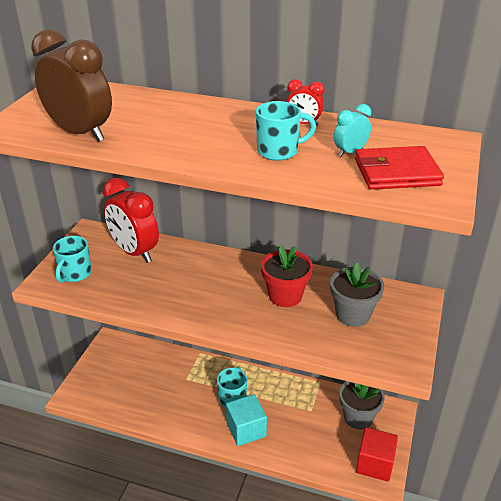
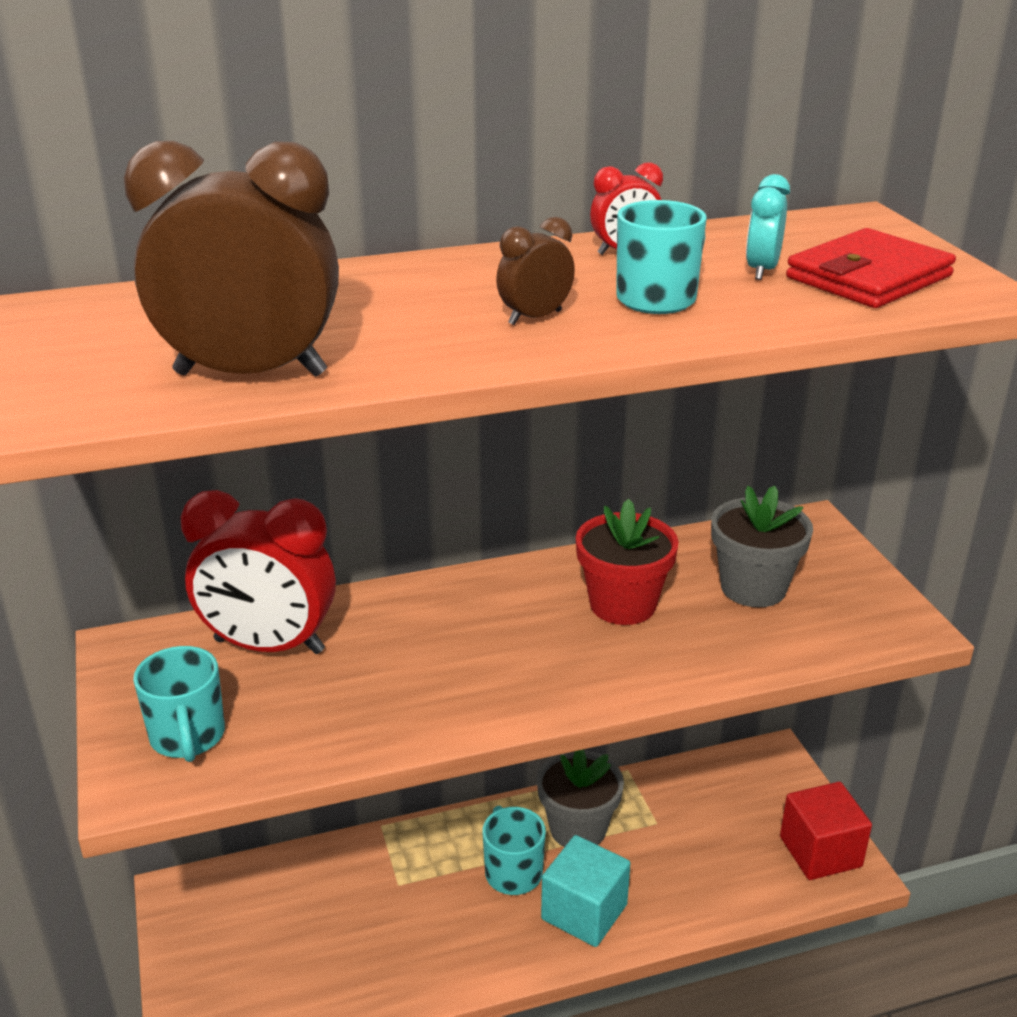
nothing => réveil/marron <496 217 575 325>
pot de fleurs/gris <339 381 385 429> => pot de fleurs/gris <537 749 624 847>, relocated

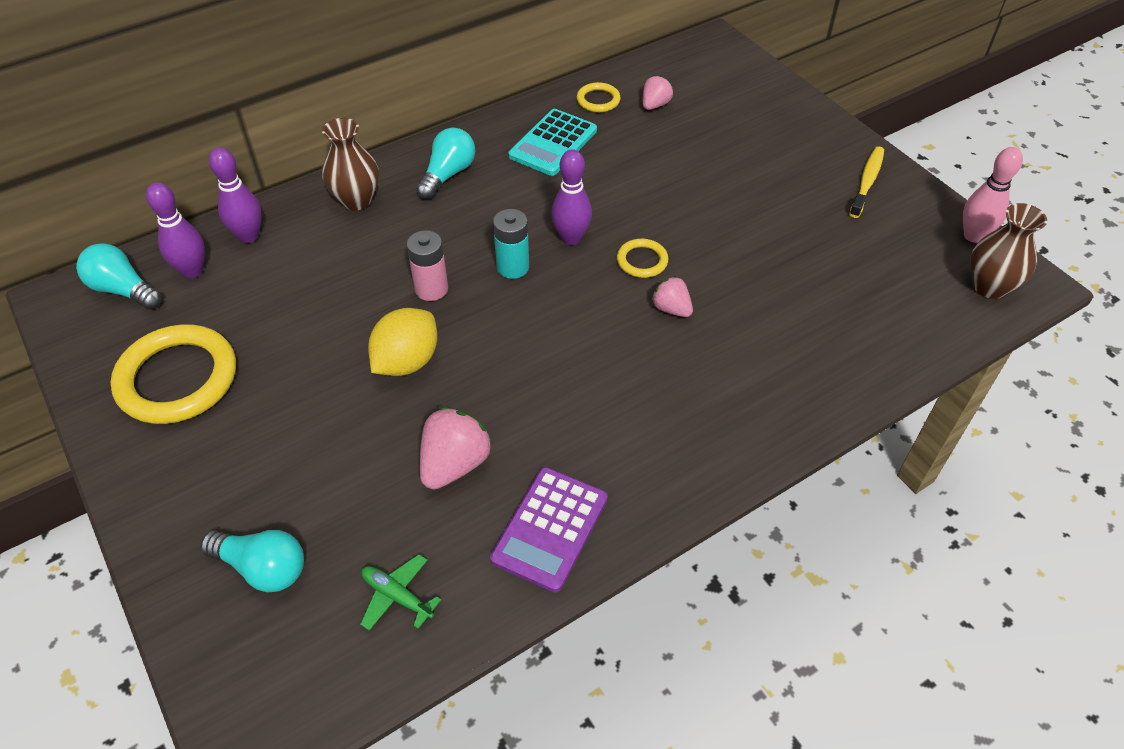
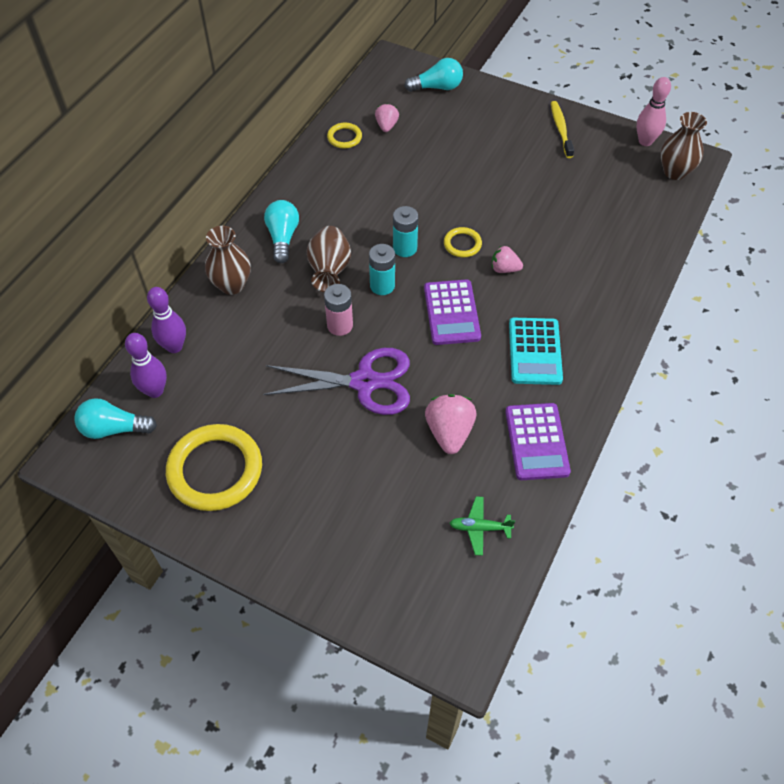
citron/jaune <368 308 438 376> => ciseaux/violet <263 348 410 415>
nothing => vase/marron <307 226 351 292>
quille/violet <551 149 592 245> => pile/turquoise <393 206 418 257>
ampoule/turquoise <200 530 304 592> => ampoule/turquoise <404 58 463 92>, relocated
nothing => calculatrice/violet <424 280 481 345>
calculatrice/turquoise <509 109 597 176> => calculatrice/turquoise <509 318 563 385>, relocated

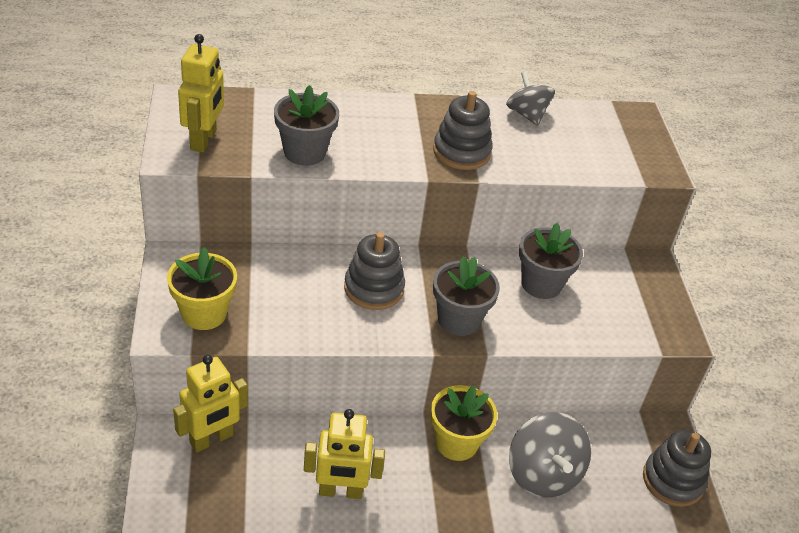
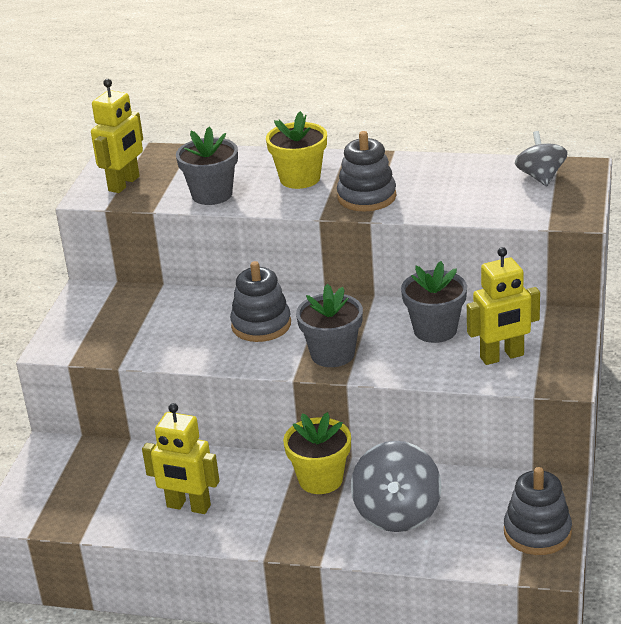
pot de fleurs/jaune <167 247 237 330> => pot de fleurs/jaune <266 111 327 189>, relocated
robot/jaune <173 355 248 453> => robot/jaune <467 247 540 365>, relocated
toupie/gris <506 71 555 126> => toupie/gris <515 131 568 186>, relocated

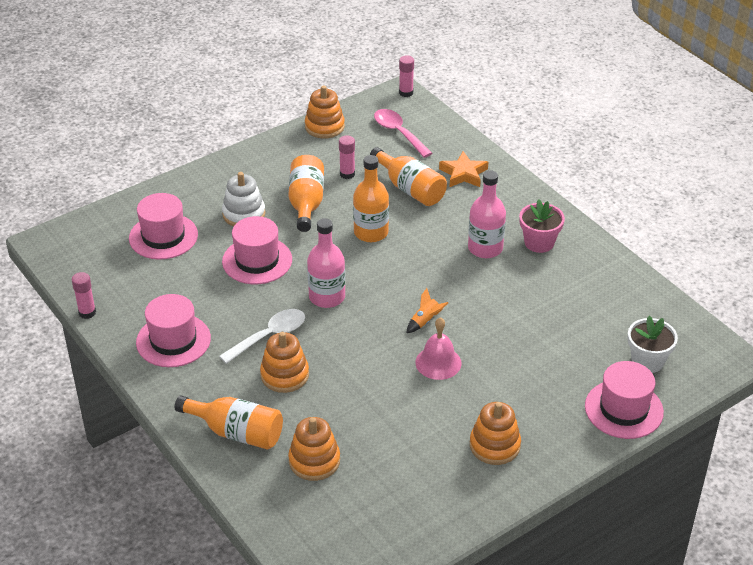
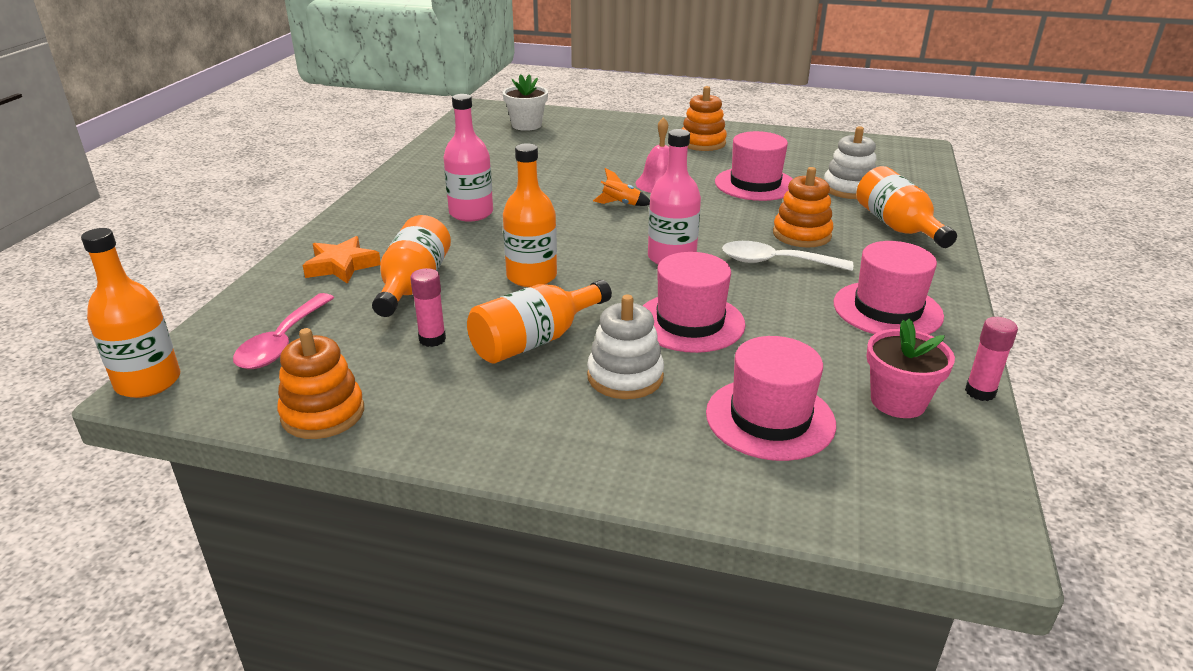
bâton de colle/rose <399 55 414 97> => bouteille/orange <81 228 180 398>
chapeau/rose <585 361 664 439> => chapeau/rose <715 131 793 201>, relocated
jouet à empiler/orange <288 417 340 481> => jouet à empiler/blanc <824 126 877 199>
pot de fleurs/rose <519 199 565 253> => pot de fleurs/rose <866 319 955 418>, relocated

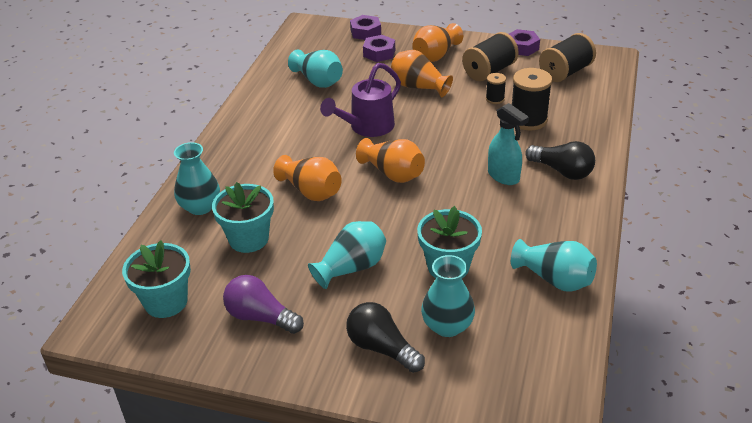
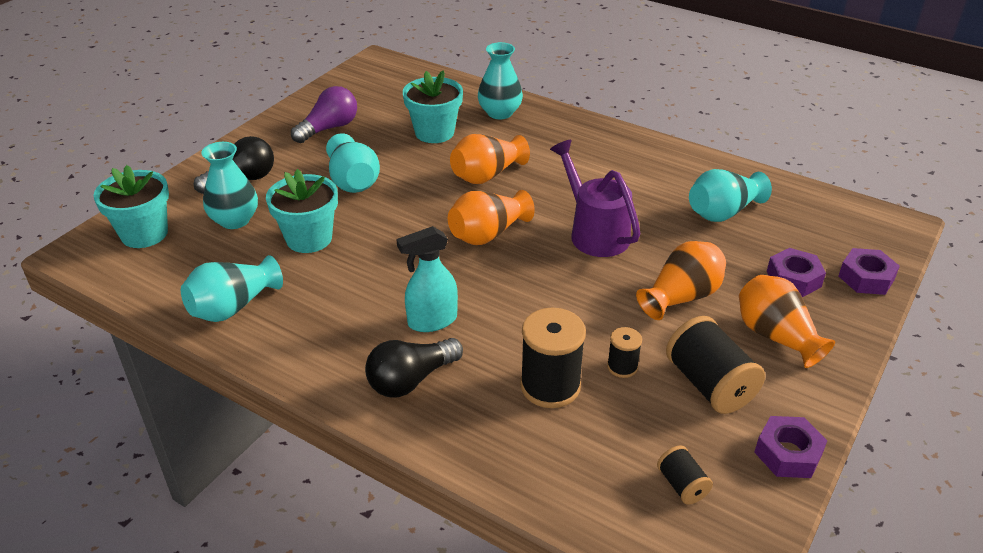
pot de fleurs/turquoise <122 241 191 318> => pot de fleurs/turquoise <93 165 169 248>, relocated
bobine/noir <539 33 596 82> => bobine/noir <657 445 713 504>, x0.52

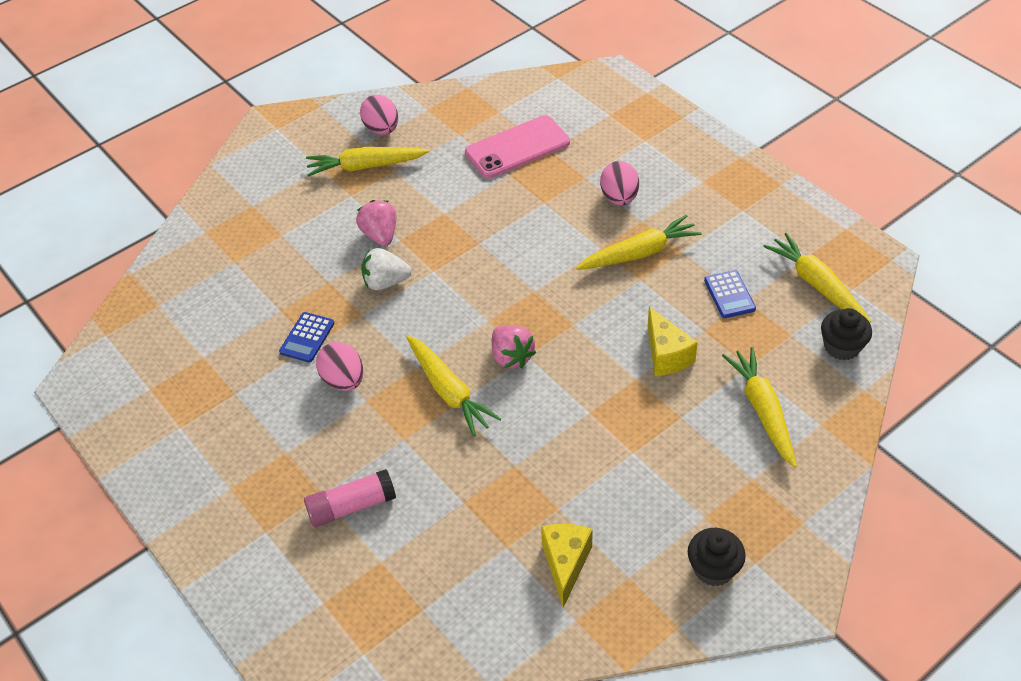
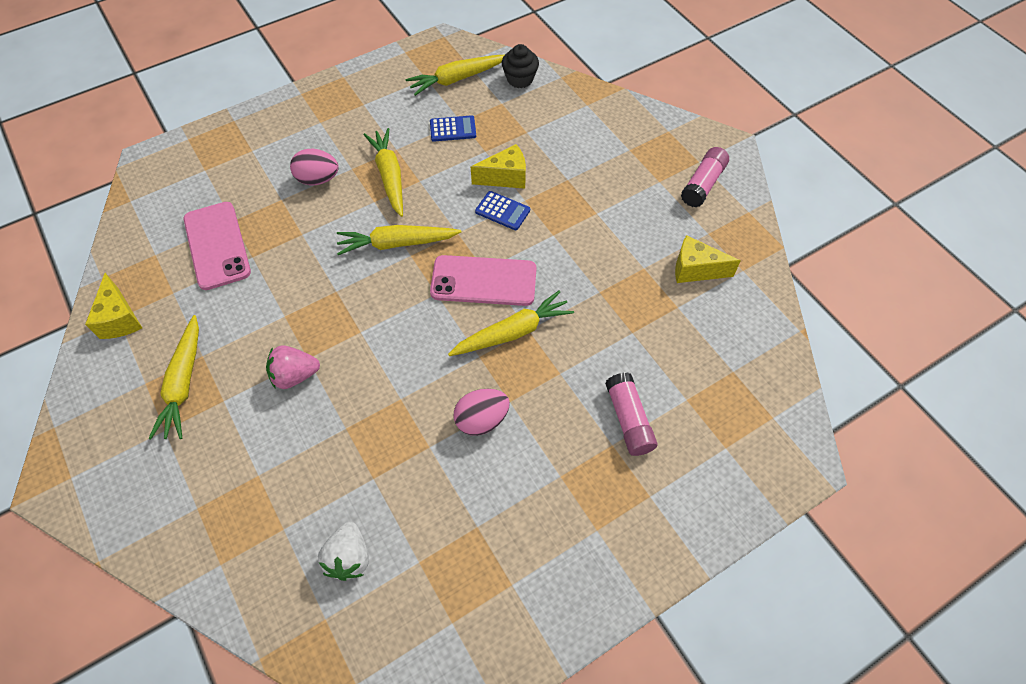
nothing => fromage/jaune <85 273 142 339>
fraise/blanc <361 248 412 290> => fraise/blanc <318 522 369 581>, relocated
carotte/jaune <722 347 797 467> => carotte/jaune <337 225 461 255>, relocated
fraise/rose <492 325 536 368> => téléphone/rose <430 255 536 306>
calculatrice/bleu <279 312 335 362> => calculatrice/bleu <475 191 530 230>, relocated
muffin/noir <688 528 746 586> => bâton de colle/rose <681 147 729 208>
œuf/rose <360 95 398 135> => nothing

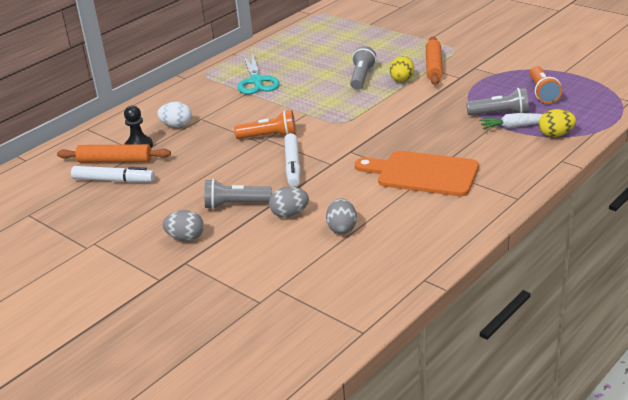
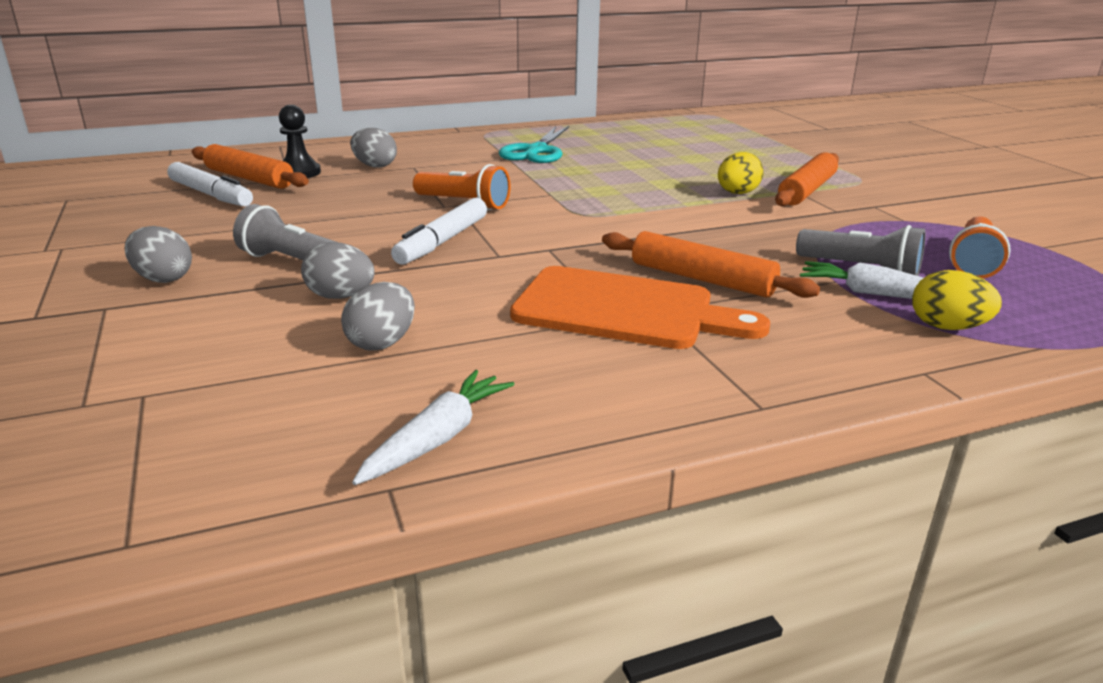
œuf/blanc <157 102 192 127> => œuf/gris <350 128 397 168>
nothing => carotte/blanc <352 370 515 485>
planche à découper/orange <355 151 479 196> => planche à découper/orange <510 266 770 349>, 150 degrees clockwise
nothing => rouleau à pâtisserie/orange <602 231 820 298>
lampe de poche/gris <350 46 376 90> => nothing

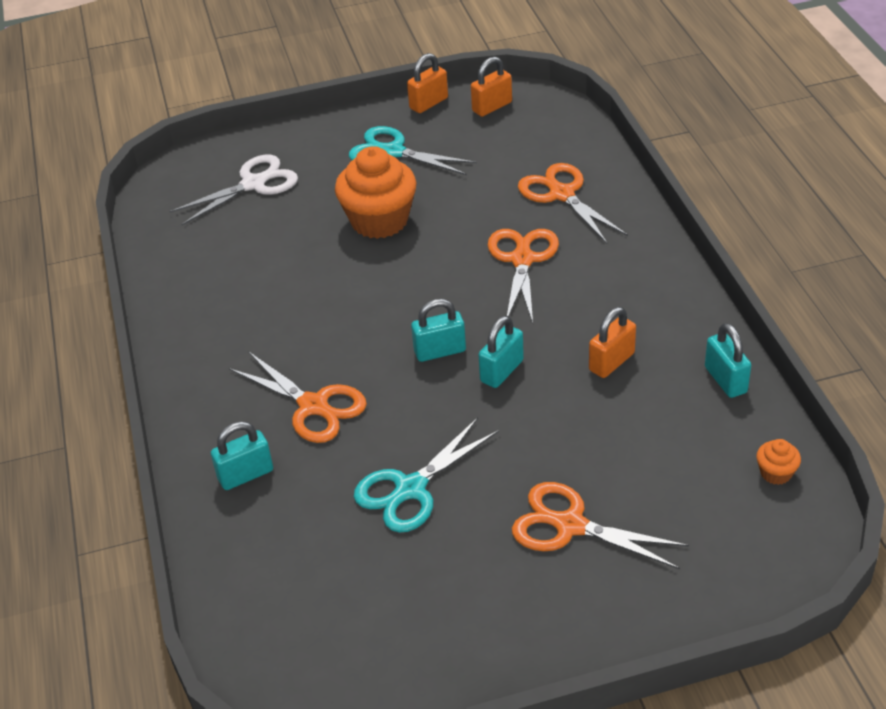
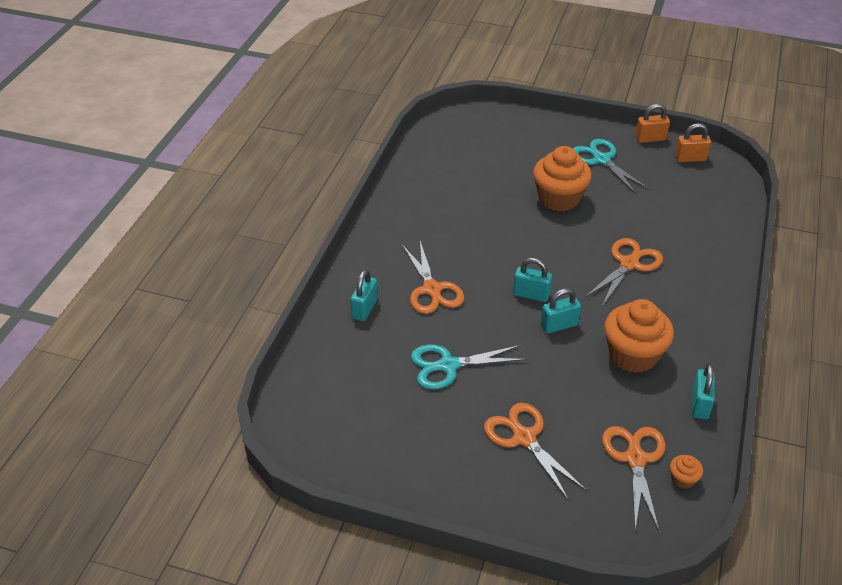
cadenas/turquoise <211 421 273 490> => cadenas/turquoise <350 270 378 321>, 75 degrees counterclockwise
ciseaux/orange <518 163 628 244> => ciseaux/orange <602 426 665 531>, relocated
cadenas/orange <589 307 636 378> => muffin/orange <604 299 674 373>
ciseaux/blanc <169 155 298 225> => nothing

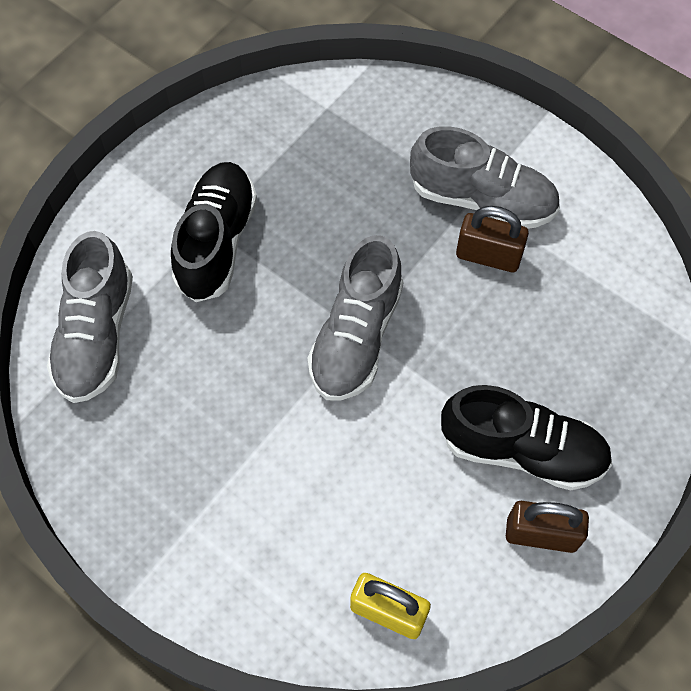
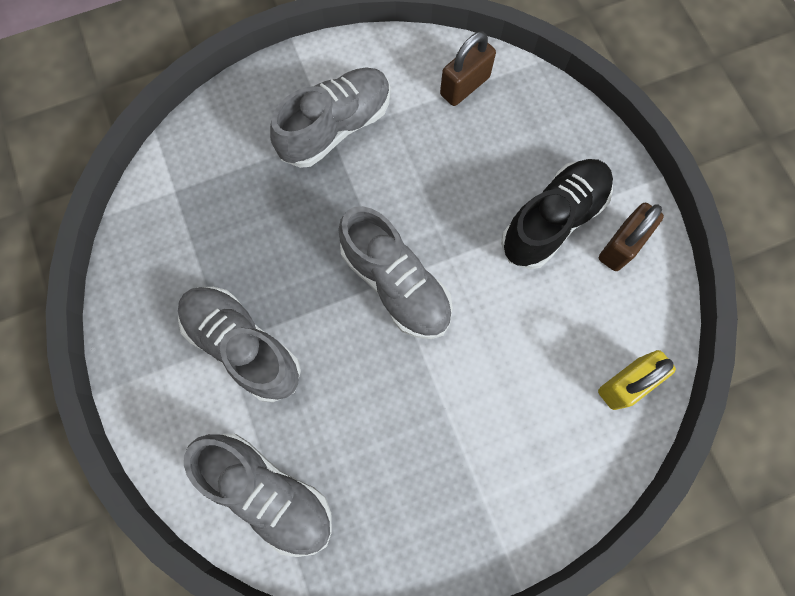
chaussure/noir <171 162 257 302> => chaussure/gris <178 287 301 402>
cadenas/marron <456 206 529 272> => cadenas/marron <440 32 496 106>, relocated

